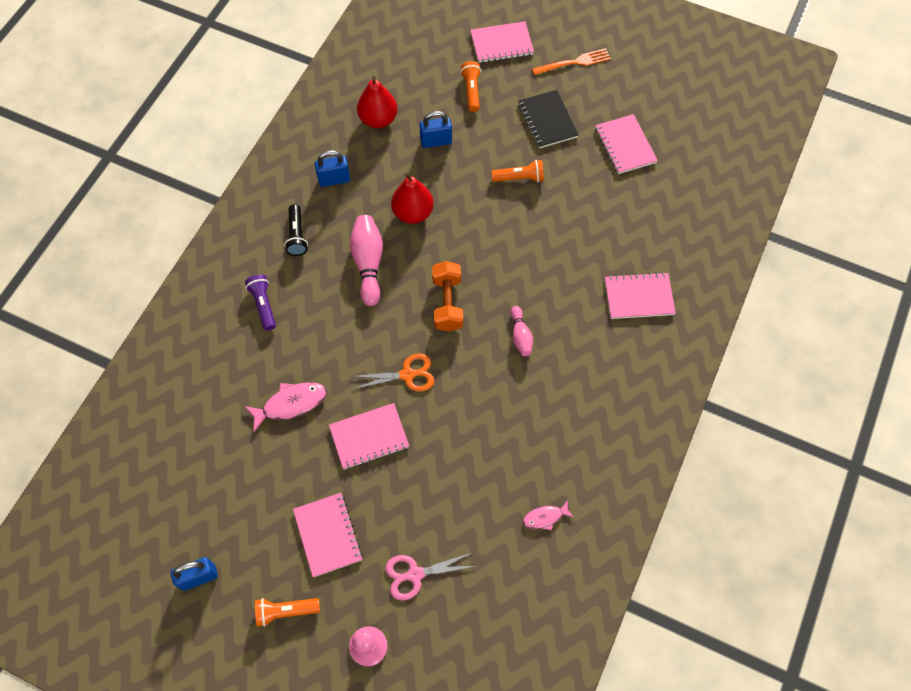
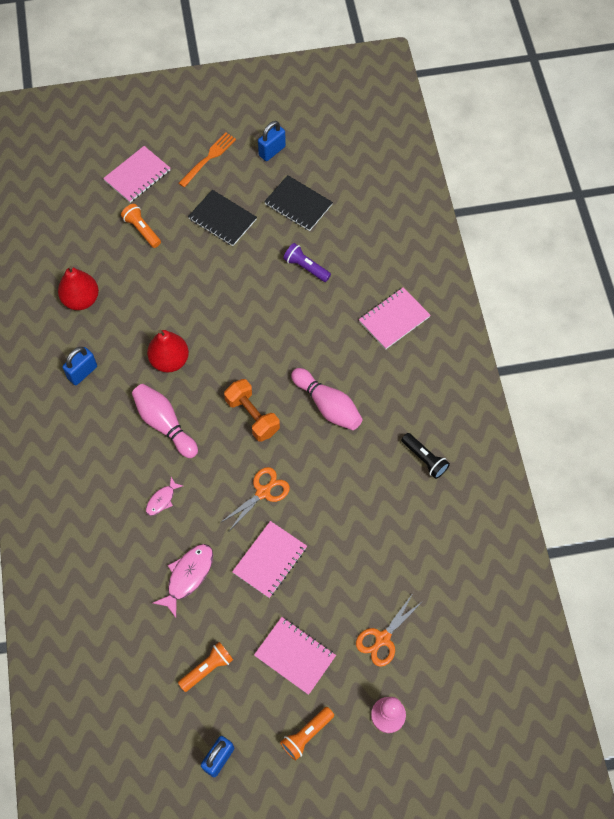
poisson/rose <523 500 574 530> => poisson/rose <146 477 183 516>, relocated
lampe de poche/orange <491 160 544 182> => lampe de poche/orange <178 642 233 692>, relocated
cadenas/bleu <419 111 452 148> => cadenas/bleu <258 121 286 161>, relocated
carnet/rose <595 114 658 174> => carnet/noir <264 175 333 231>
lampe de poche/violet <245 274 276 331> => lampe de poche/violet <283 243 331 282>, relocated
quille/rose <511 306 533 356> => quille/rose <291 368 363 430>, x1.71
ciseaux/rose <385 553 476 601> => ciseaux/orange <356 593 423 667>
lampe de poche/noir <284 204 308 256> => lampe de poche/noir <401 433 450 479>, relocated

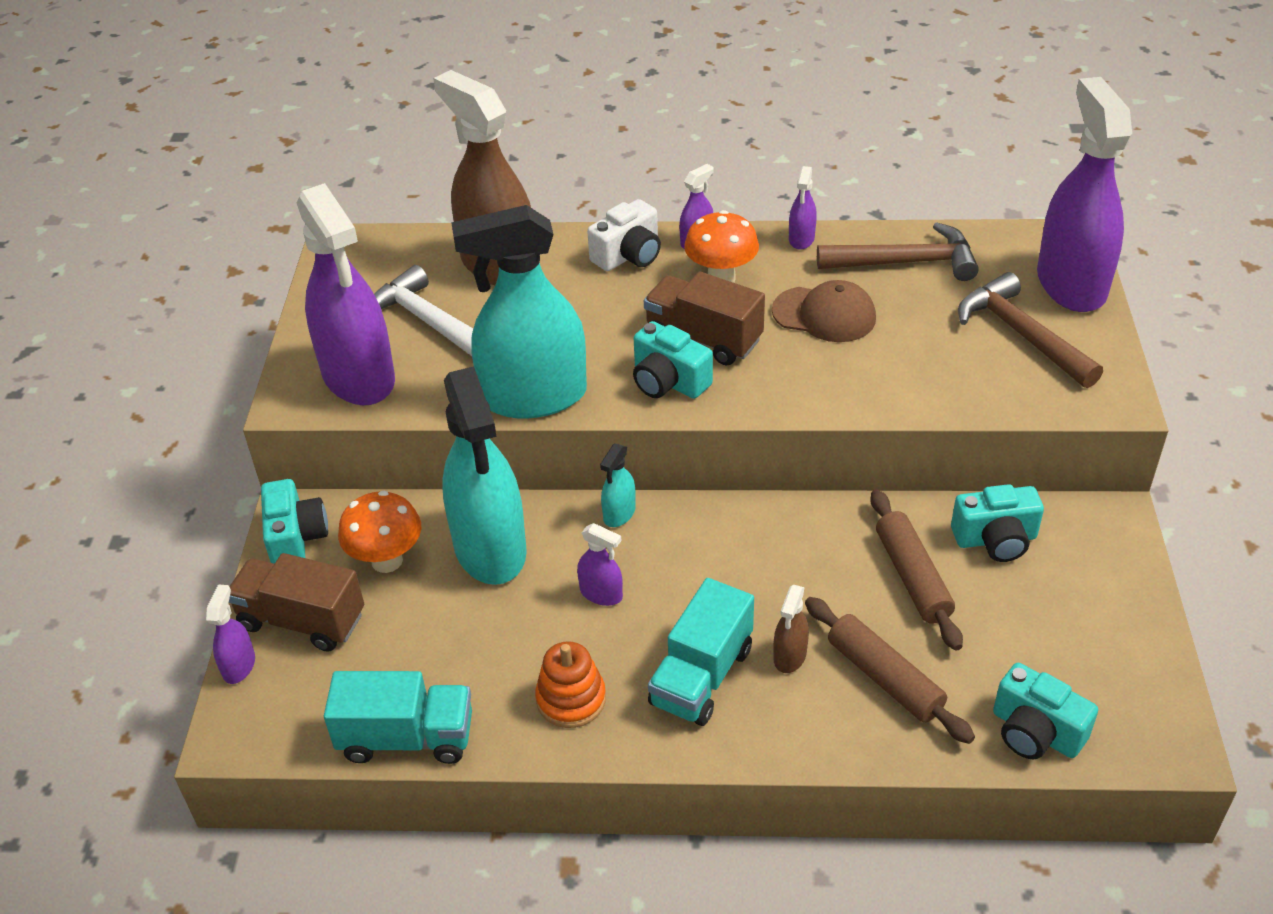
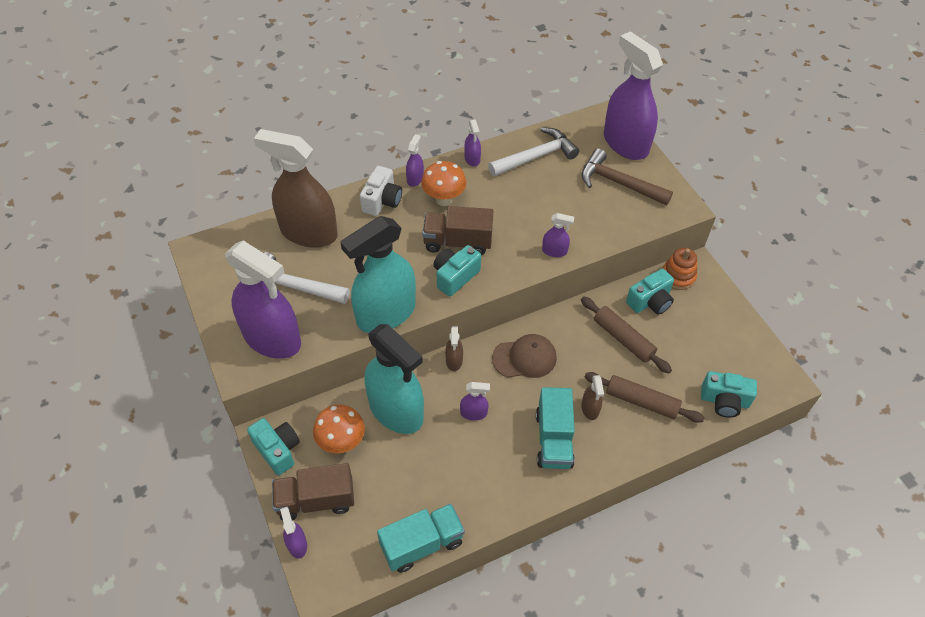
appareil photo/turquoise <633 321 713 399> => appareil photo/turquoise <434 245 481 296>, 120 degrees clockwise
vaporisateur/turquoise <600 443 636 527> => vaporisateur/marron <445 326 463 371>
marteau/marron <817 222 979 281> => marteau/blanc <488 127 579 177>
casquette/marron <772 280 876 342> => casquette/marron <492 334 557 378>, relocated
nothing => vaporisateur/violet <542 213 574 257>
jouet à empiler/orange <535 641 606 728> => jouet à empiler/orange <663 248 697 290>, relocated

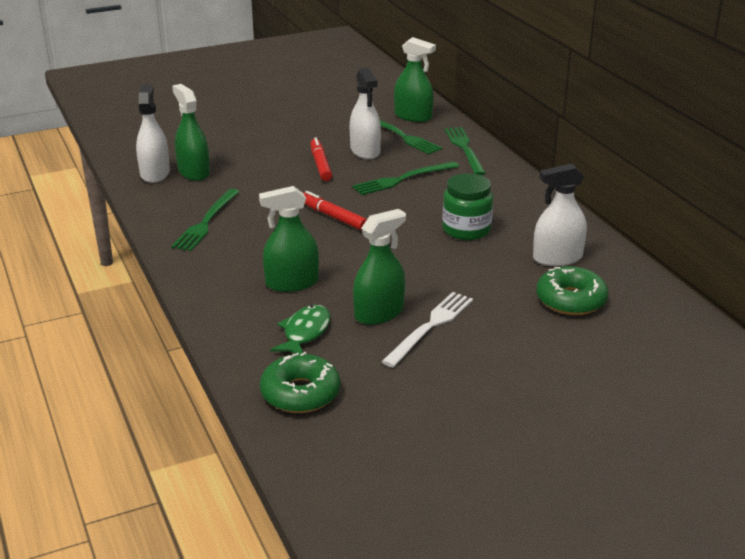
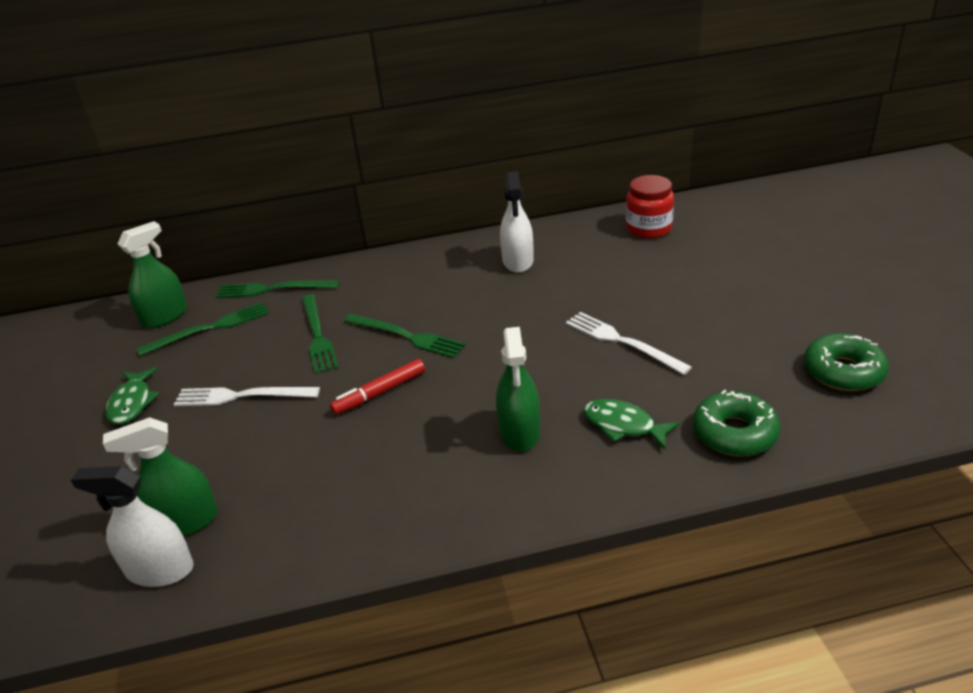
nothing => poisson/vert <106 368 160 425>
feutre/rouge <310 137 332 181> => fourchette/blanc <174 387 320 406>
fourchette/vert <171 189 240 251> => fourchette/vert <344 314 466 358>, relocated
nothing => bocal/rouge <626 175 674 239>
beignet/vert <536 266 608 315> => beignet/vert <804 333 889 391>, relocated
vaporisateur/blanc <350 68 381 159> => nothing
vaporisateur/vert <353 209 406 325> => nothing
bocal/vert <442 173 493 240> => nothing

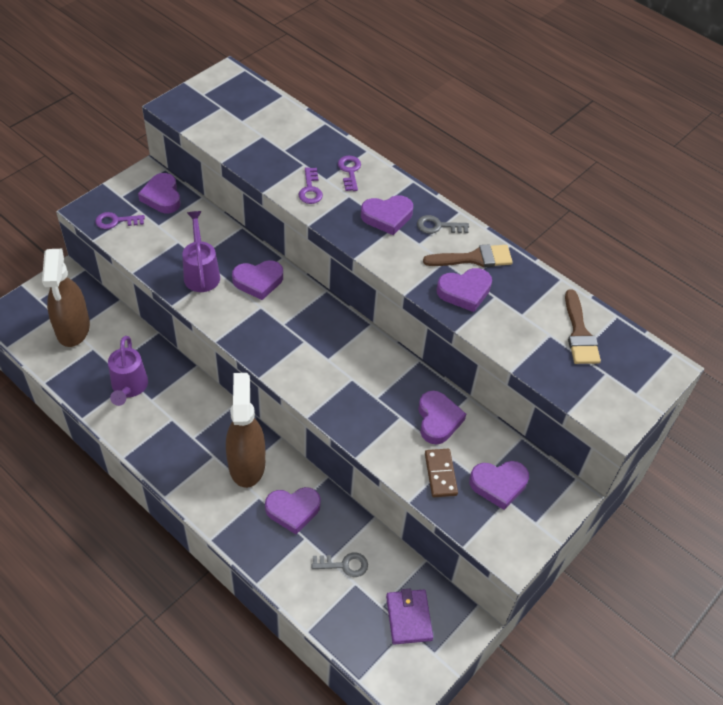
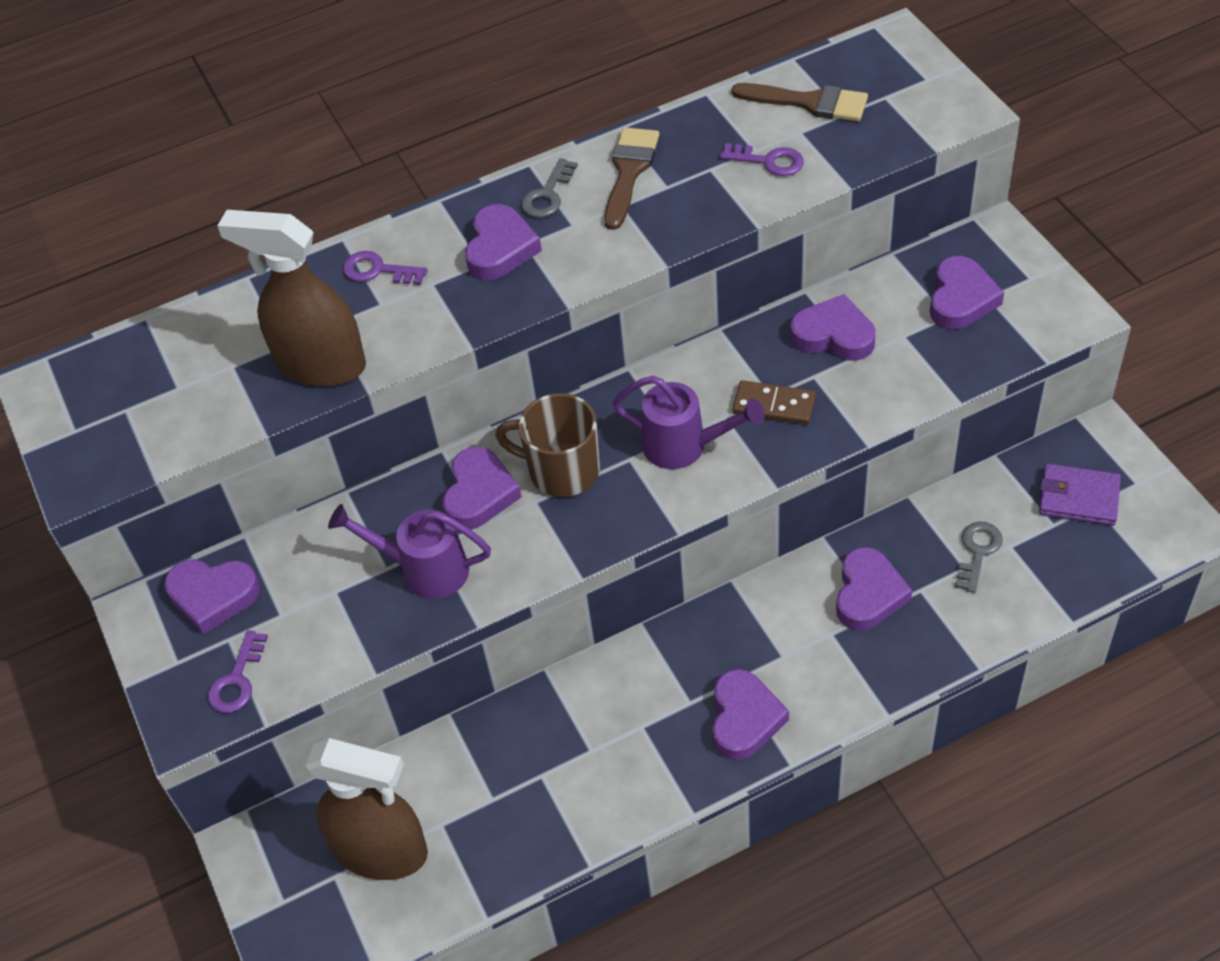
vaporisateur/marron <226 373 265 488> => vaporisateur/marron <217 210 366 386>, relocated
nothing => tasse/marron <495 393 600 497>
arrosoir/violet <108 336 148 406> => arrosoir/violet <613 376 765 469>, relocated
cœur/violet <436 268 492 312> => cœur/violet <712 669 789 760>, relocated
clé/violet <298 167 323 204> => clé/violet <720 143 804 176>, relocated
domino/marron <425 449 458 497> => domino/marron <733 380 816 425>, relocated

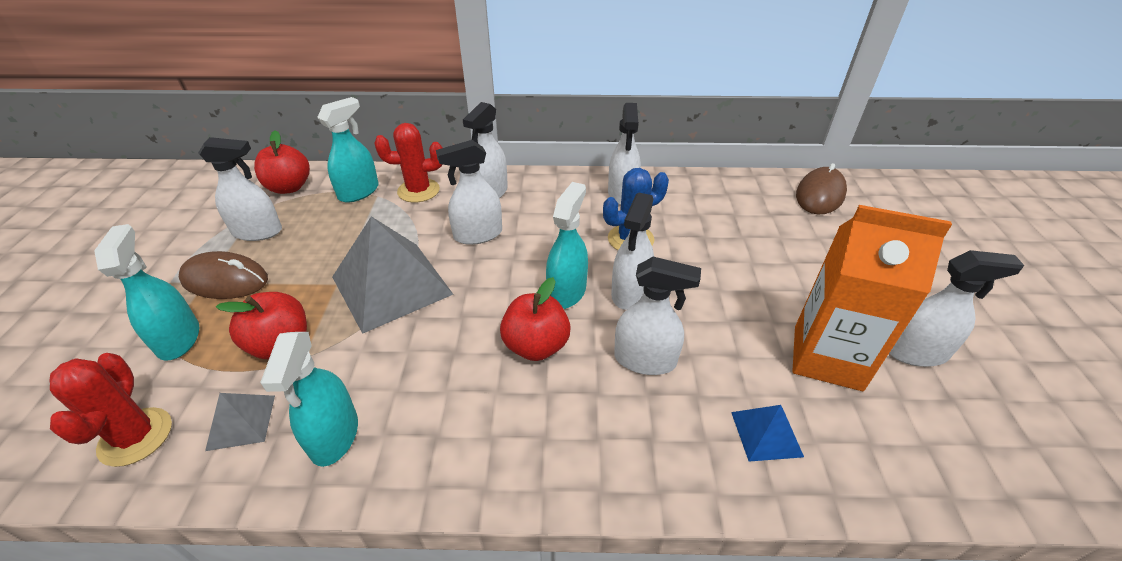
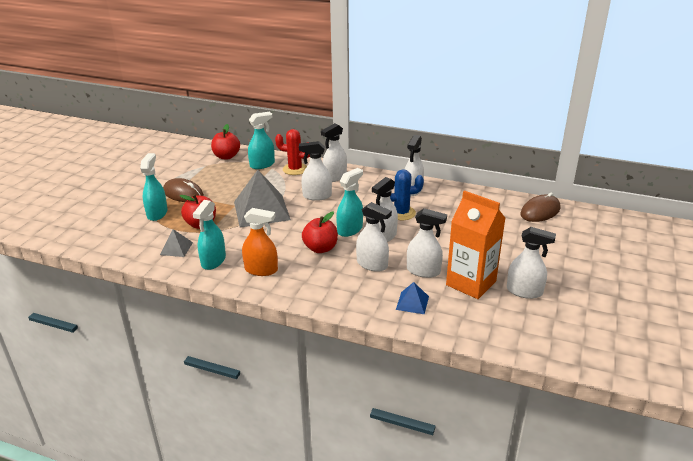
nothing => vaporisateur/orange <242 208 278 276>
vaporisateur/blanc <198 137 282 241> => vaporisateur/blanc <407 208 447 278>, relocated
cactus/rouge <50 353 172 467> => nothing

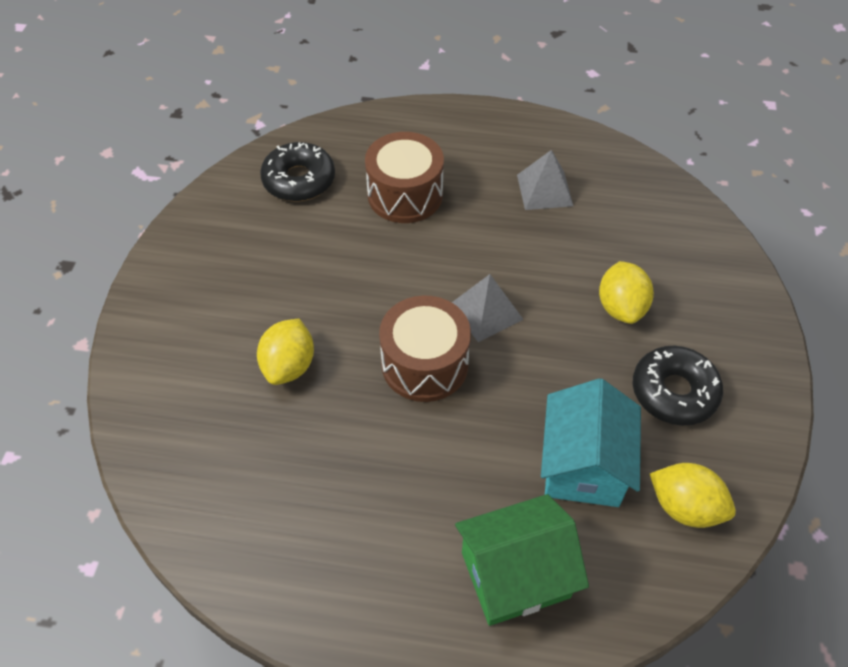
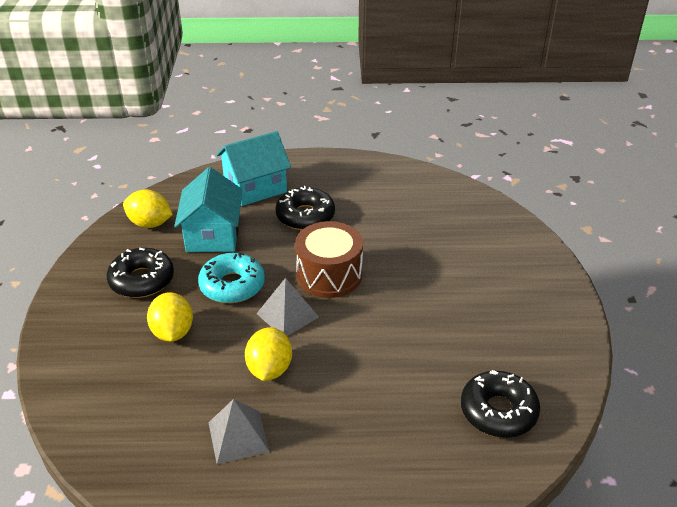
nothing => beignet/turquoise <198 252 265 303>
maison/vert <455 494 589 626> => maison/turquoise <216 131 291 206>
citron/jaune <257 319 314 385> => citron/jaune <245 327 292 381>, relocated
nothing => beignet/noir <275 186 335 230>
tambour/marron <365 132 444 223> => nothing

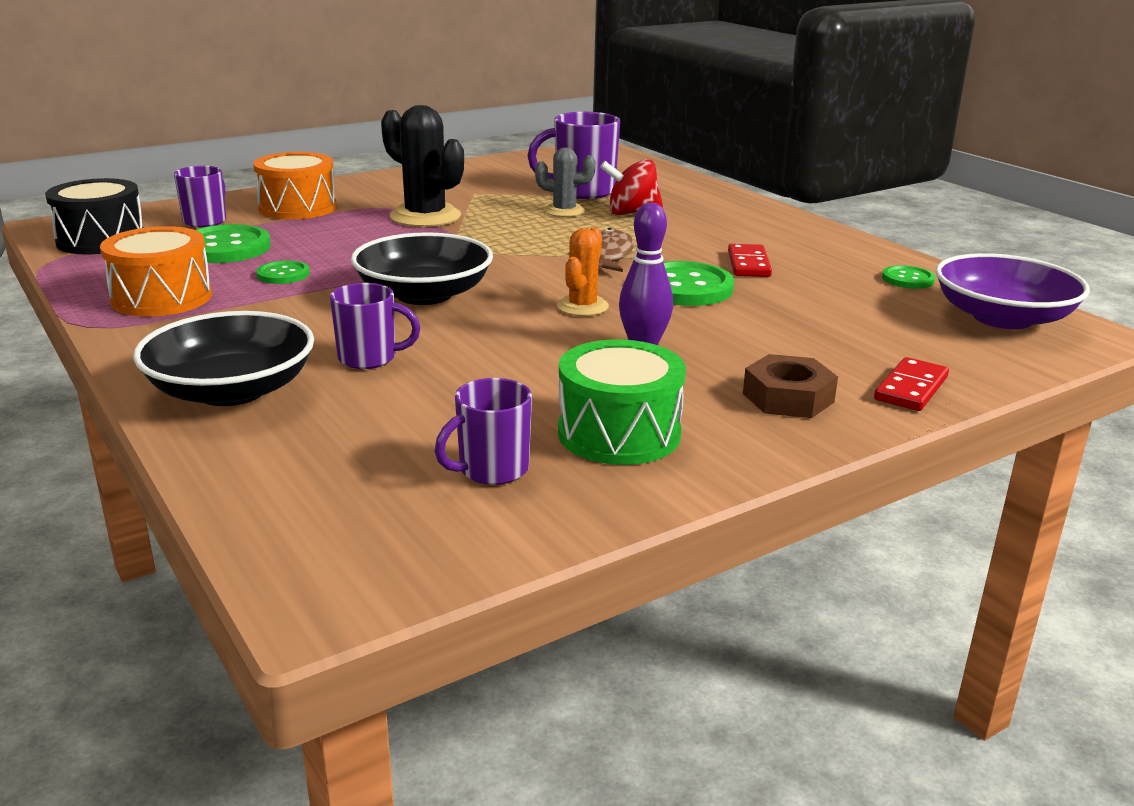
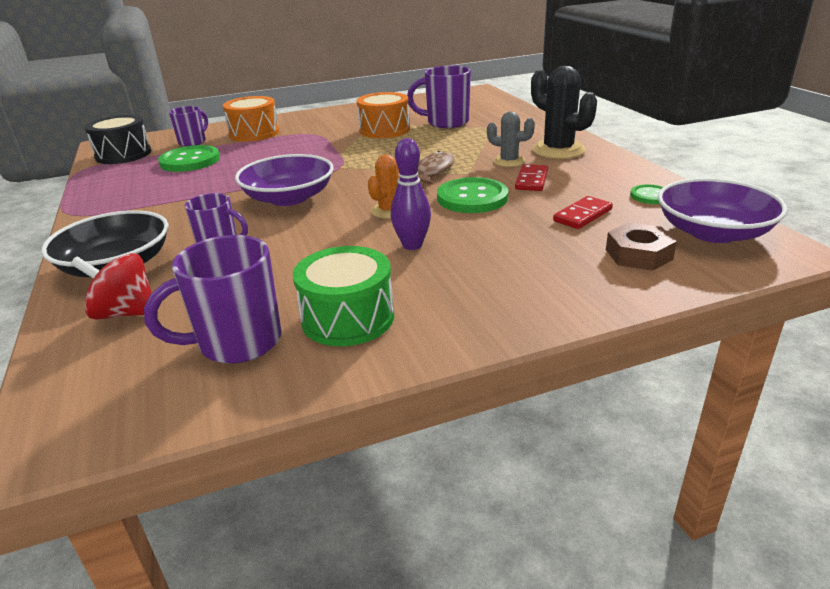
toupie/rouge <600 159 664 215> => toupie/rouge <71 253 158 320>, relocated
tasse/violet <435 378 532 485> => tasse/violet <144 235 281 364>, x1.58
bol/noir <351 232 493 305> => bol/violet <235 154 334 206>
tambour/orange <100 226 212 317> => tambour/orange <357 92 410 138>, relocated
cactus/gris <535 148 596 217> => cactus/gris <487 112 535 167>, relocated
cactus/noir <381 105 464 227> => cactus/noir <531 66 597 159>, relocated
domino/rouge <874 357 949 411> => domino/rouge <553 196 613 229>, relocated
écrou/marron <743 354 838 418> => écrou/marron <606 222 677 271>, relocated
bouton/vert <256 260 310 284> => nothing

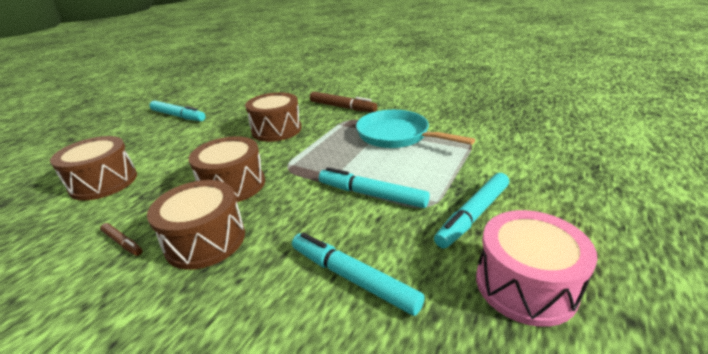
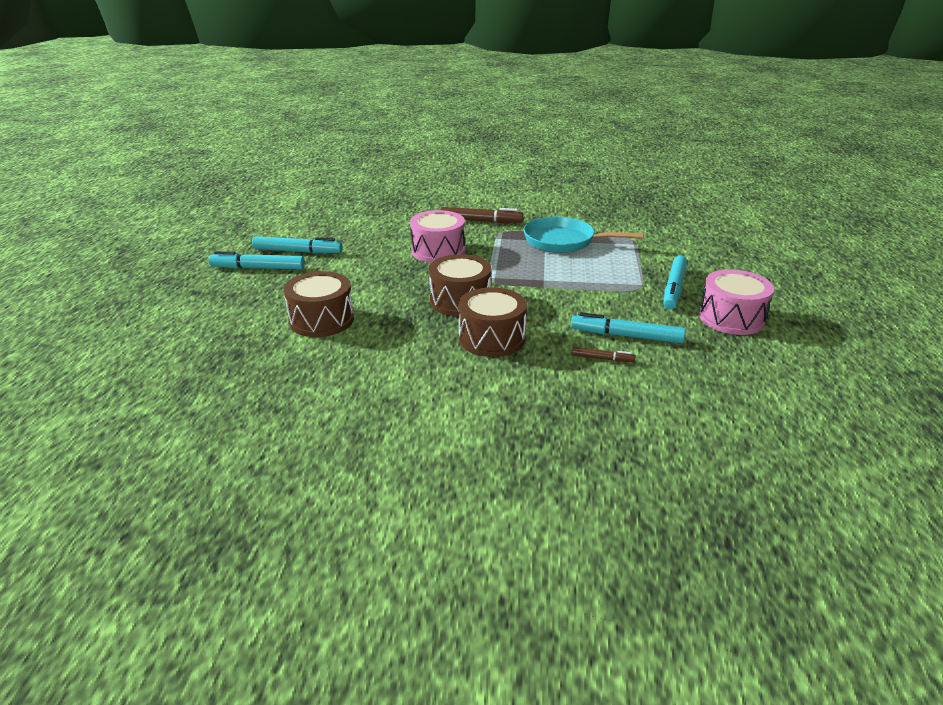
feutre/turquoise <319 167 430 208> => feutre/turquoise <209 251 305 270>, relocated
tambour/marron <245 92 302 142> => tambour/rose <410 210 465 263>
feutre/marron <100 223 142 256> => feutre/marron <572 347 635 362>, relocated

